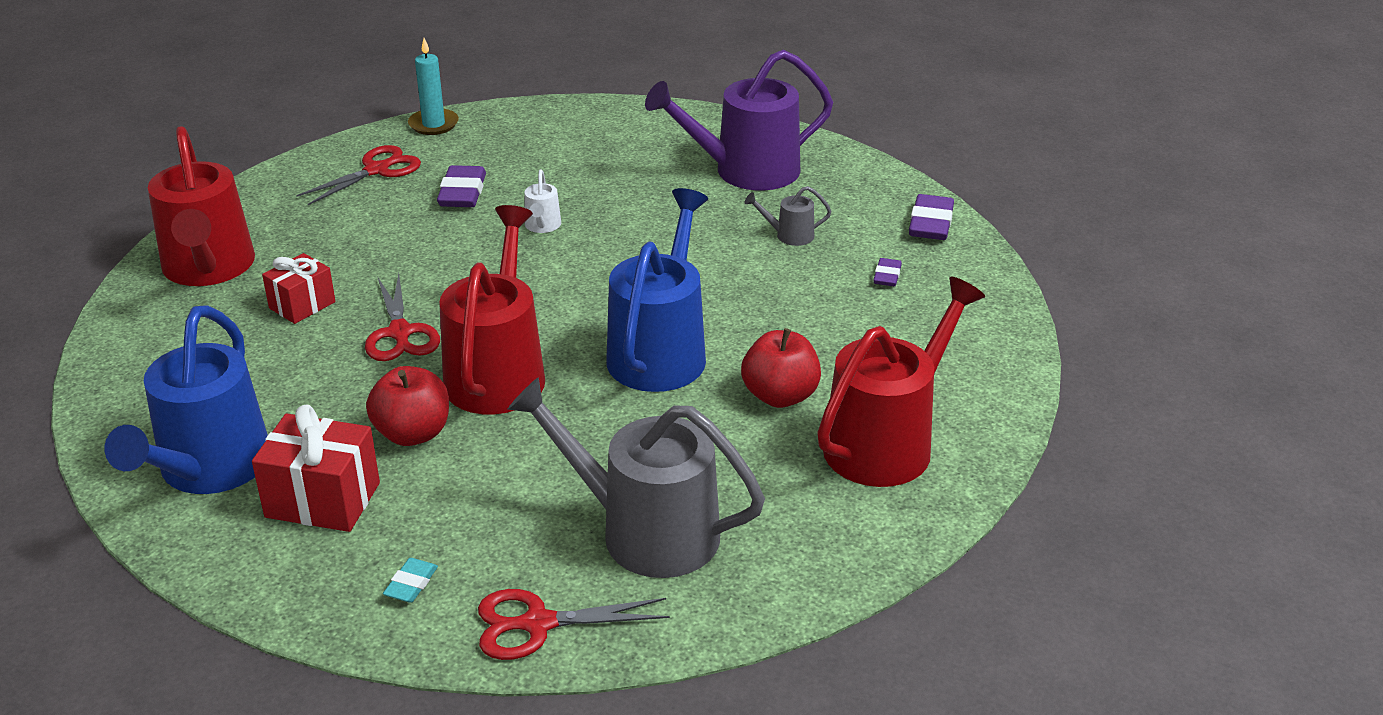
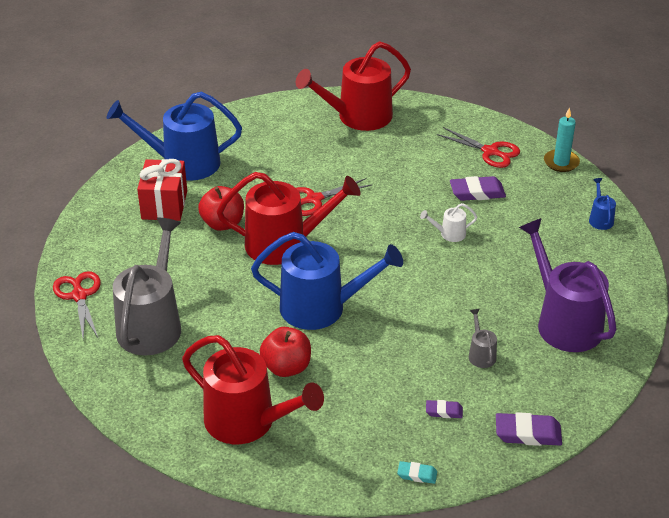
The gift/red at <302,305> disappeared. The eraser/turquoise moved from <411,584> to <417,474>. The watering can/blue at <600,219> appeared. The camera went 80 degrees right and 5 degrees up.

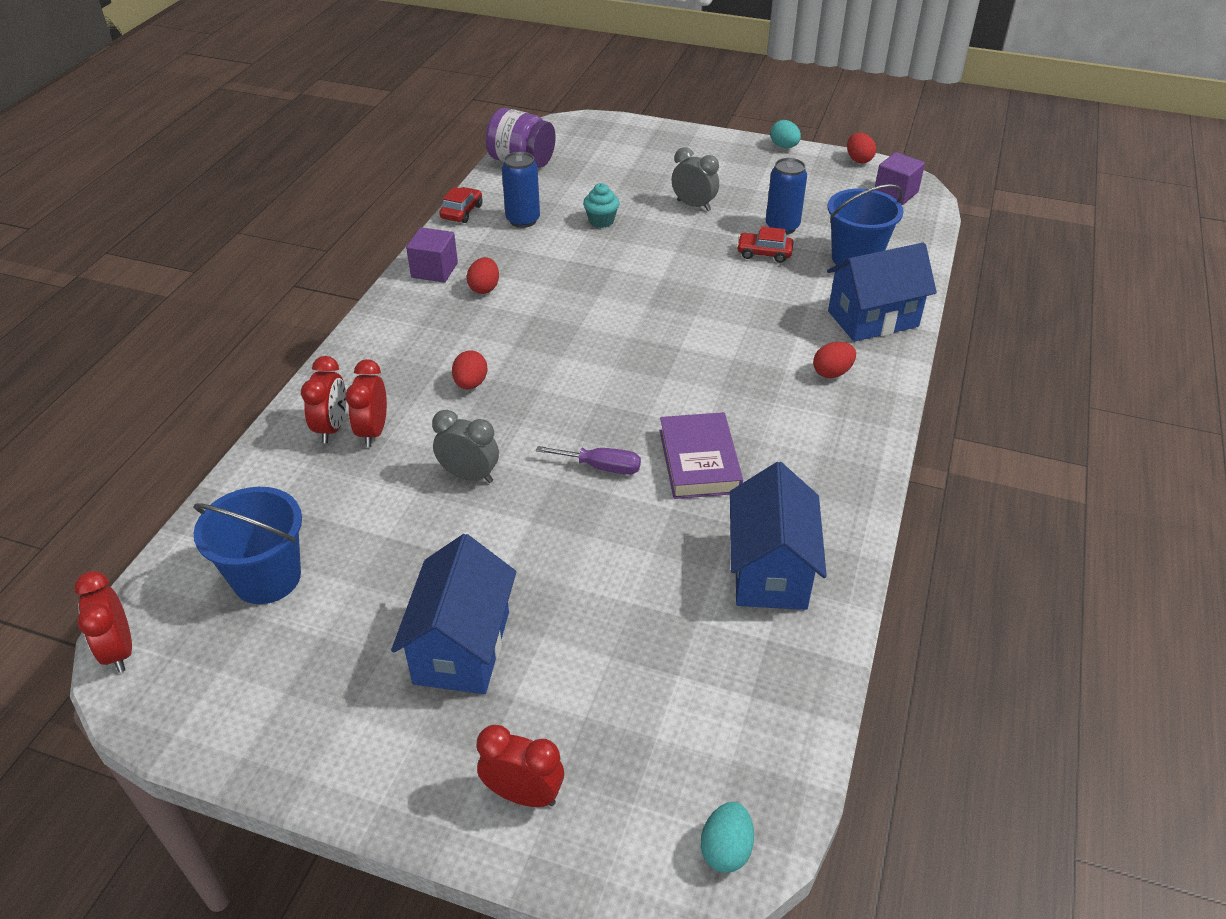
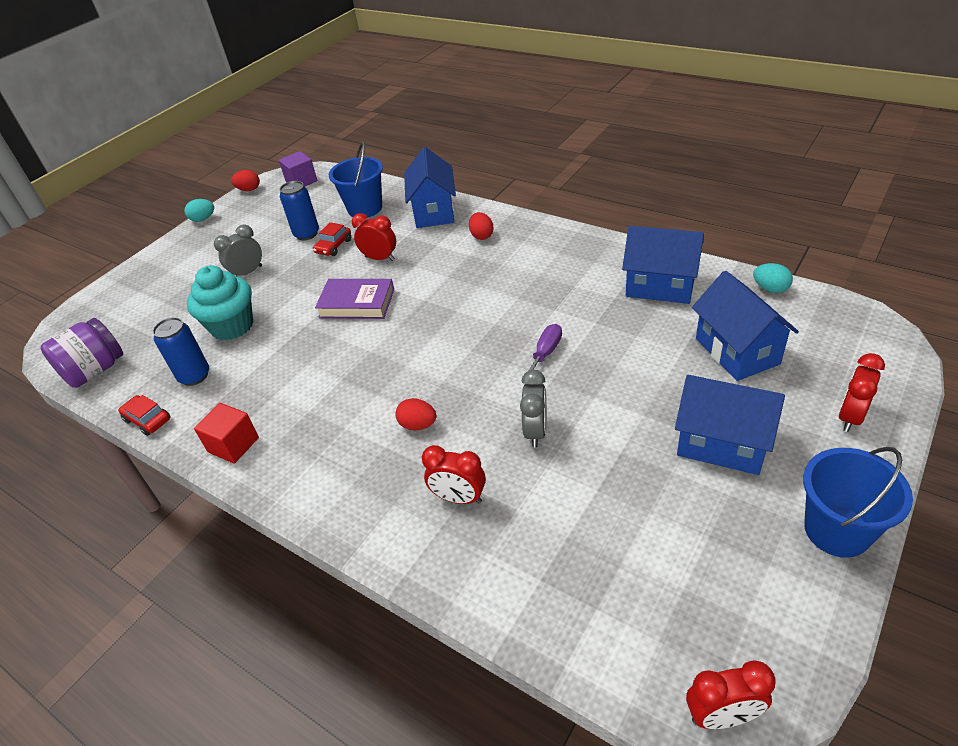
The cupcake/turquoise at <601,221> changed to 1.90 times the size. The cube/purple at <434,270> became the cube/red at <233,445>. The egg/red at <484,288> disappeared. The clock/red moved from <332,428> to <380,258>. The clock/grey at <469,476> turned 150 degrees clockwise. The book/purple moved from <699,461> to <357,303>. The bucket/blue moved from <267,578> to <837,530>. The egg/turquoise moved from <726,849> to <770,289>. The house/blue at <737,351> appeared. The camera went 70 degrees left and 0 degrees up.

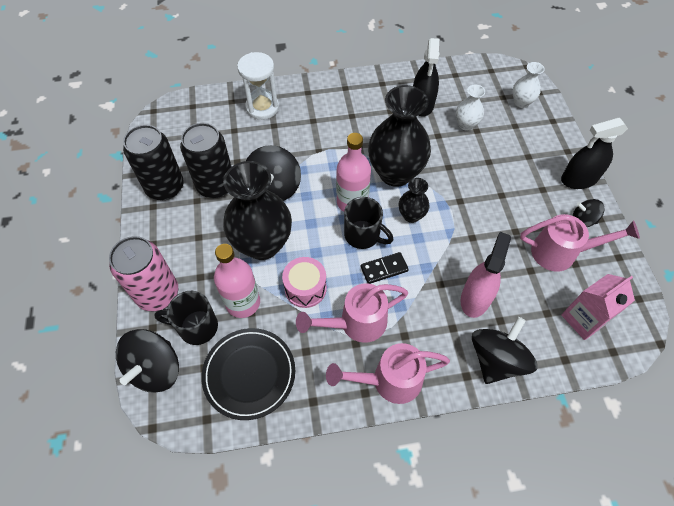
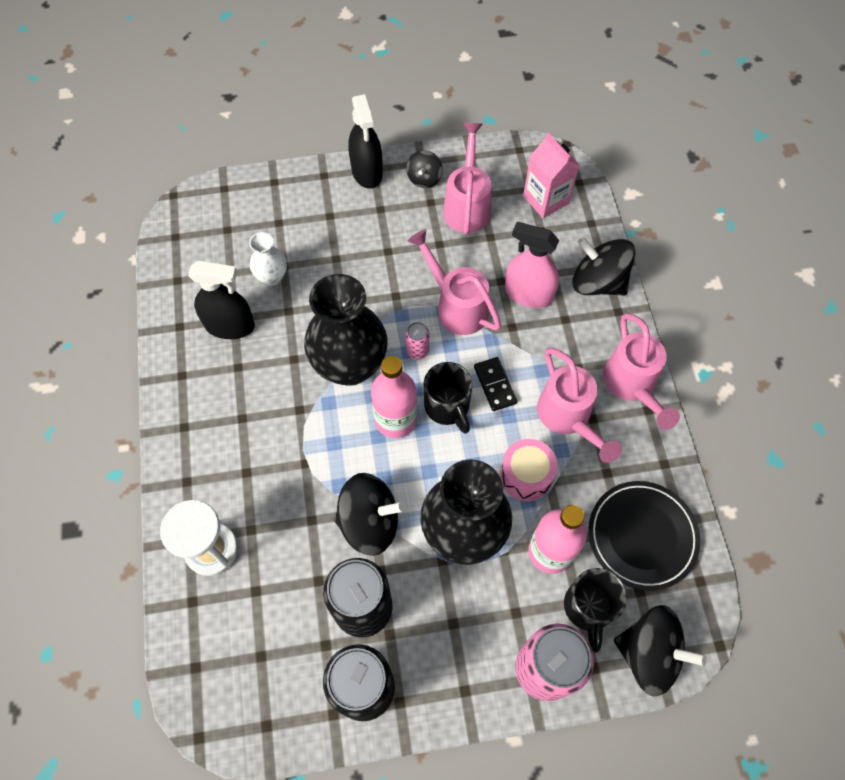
The vase/white at <521,102> disappeared. The vase/black at <411,215> was replaced by the can/pink at <417,351>. The mug/black at <363,235> turned 120 degrees clockwise. The watering can/pink at <456,306> appeared. The camera went 90 degrees left and 5 degrees up.

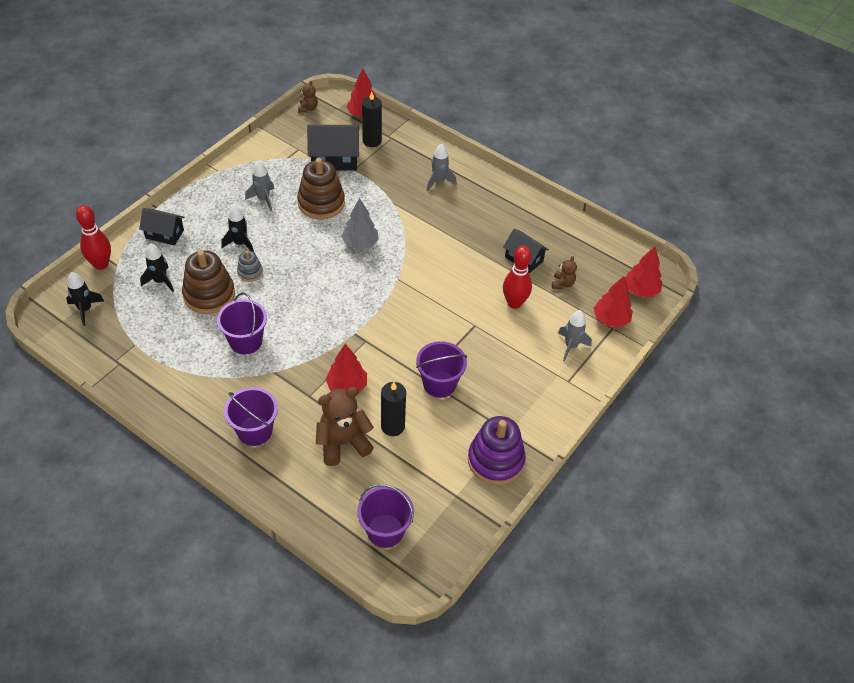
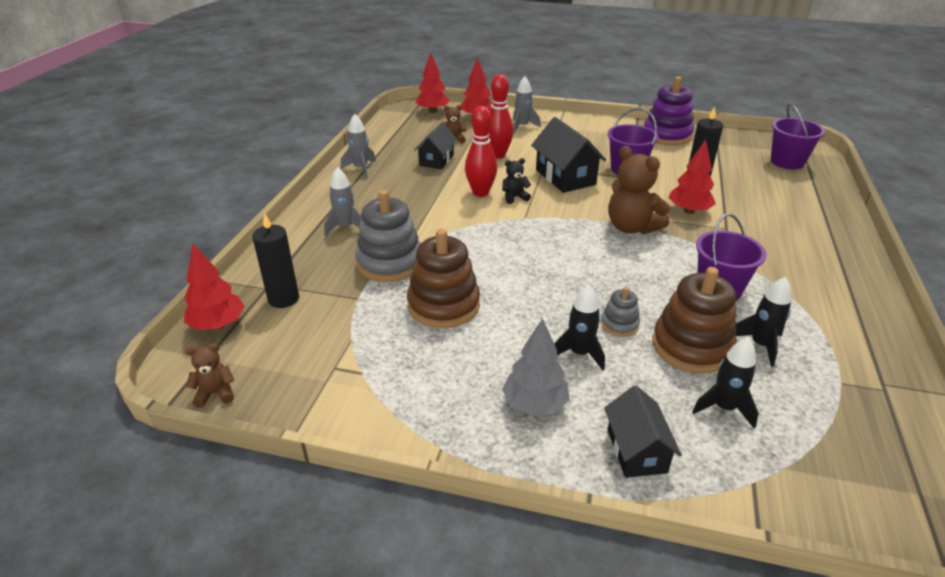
The house/black moved from <334,159> to <565,177>. The rocket/grey moved from <263,199> to <361,169>. The tree/grey moved from <360,243> to <535,404>. The bowling pin/red moved from <101,264> to <480,193>. The rocket/black moved from <85,309> to <760,345>. The bucket/purple at <255,431> disappeared. The teddy bear/brown moved from <343,443> to <631,227>. The teddy bear/black at <514,197> appeared. The stacking toy/grey at <390,263> appeared. The camera went 110 degrees left and 15 degrees down.

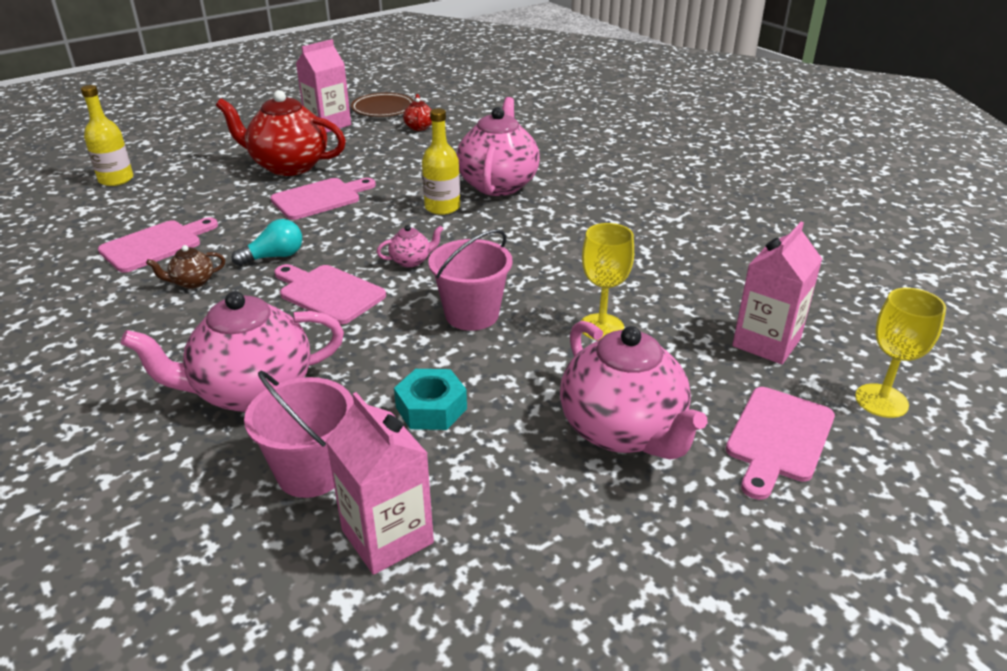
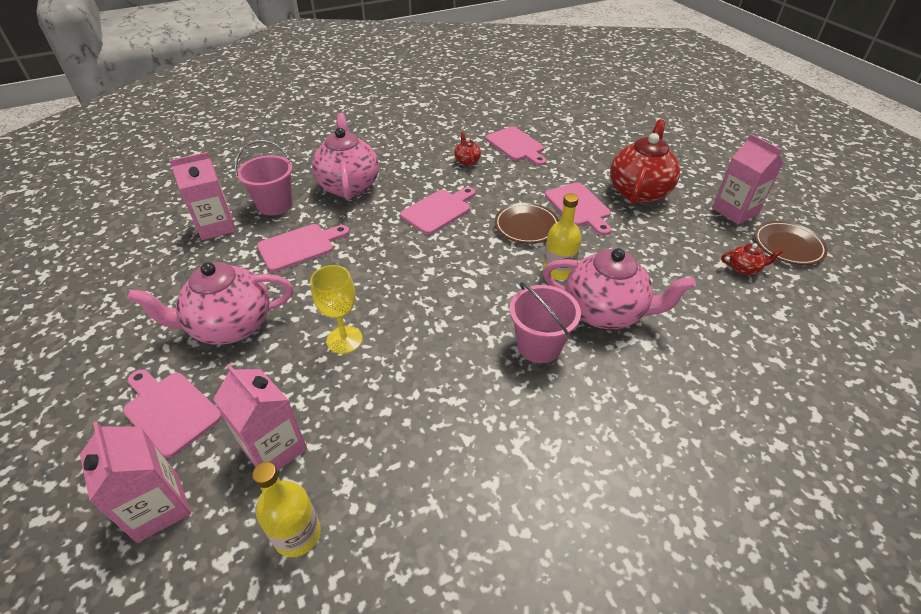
The bottle/yellow moved from <116,179> to <297,534>. The light bulb/turquoise at <274,257> disappeared. The teapot/pink at <411,261> disappeared. The bucket/pink moved from <472,315> to <539,345>. The teapot/brown at <192,282> became the teapot/red at <467,161>. The goblet/yellow at <881,401> was replaced by the carton/pink at <158,507>. The nut/turquoise at <431,408> was replaced by the cutting board/pink at <299,246>. The plate/brown at <526,226> appeared. The camera went 100 degrees right and 10 degrees up.

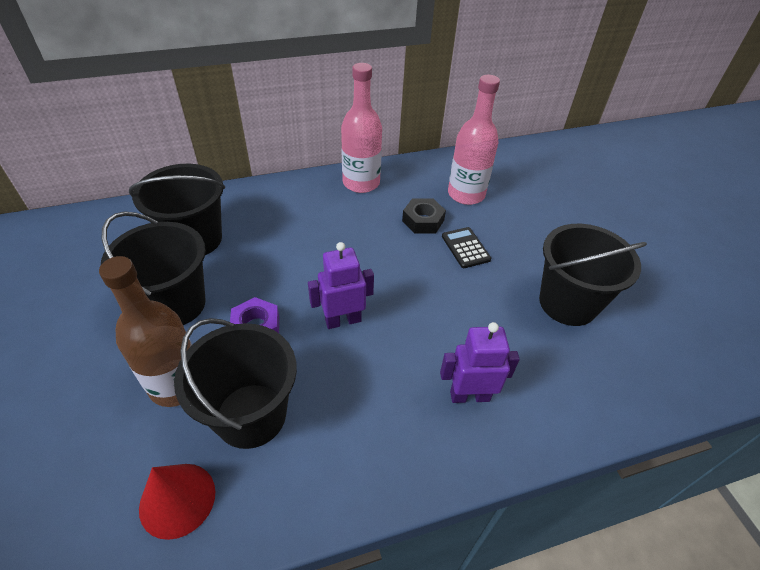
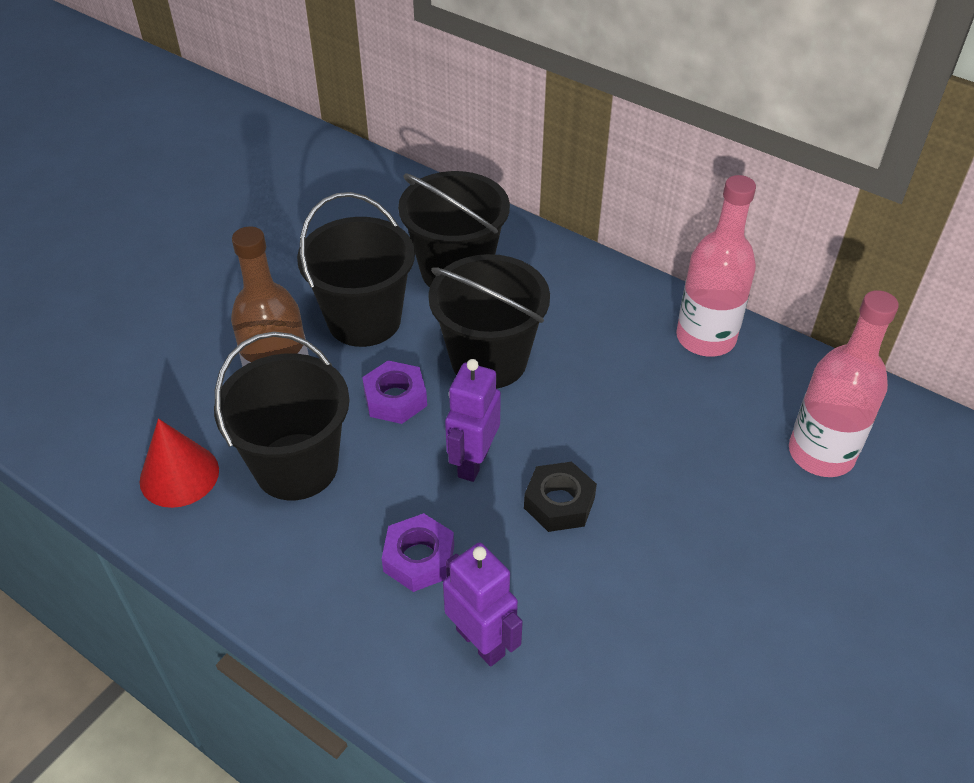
The nut/black moved from <423,221> to <559,503>. The bucket/black moved from <568,303> to <489,361>. The calculator/black at <465,248> disappeared. The robot/purple at <343,320> turned 105 degrees counterclockwise. The nut/purple at <419,558> appeared. The camera went 55 degrees right and 0 degrees up.

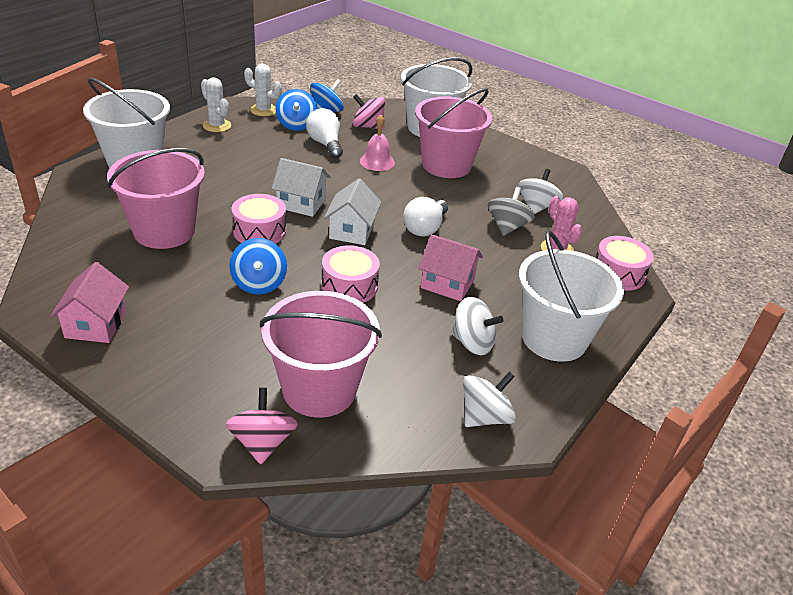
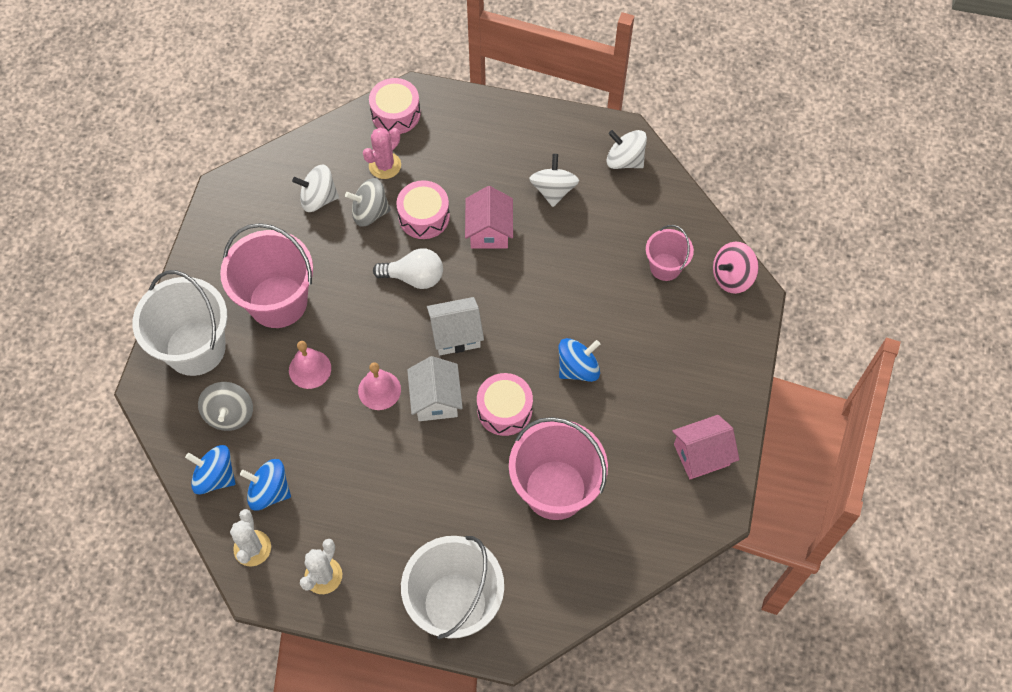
The spinning top/blue at <296,125> turned 135 degrees counterclockwise. The spinning top/pink at <367,126> became the spinning top/grey at <229,414>. The light bulb/white at <325,144> disappeared. The bucket/white at <554,338> disappeared. The drum/pink moved from <349,286> to <424,216>. The bucket/pink at <319,389> changed to 0.54 times the size. The bell/pink at <379,390> appeared. The camera went 110 degrees left and 25 degrees up.

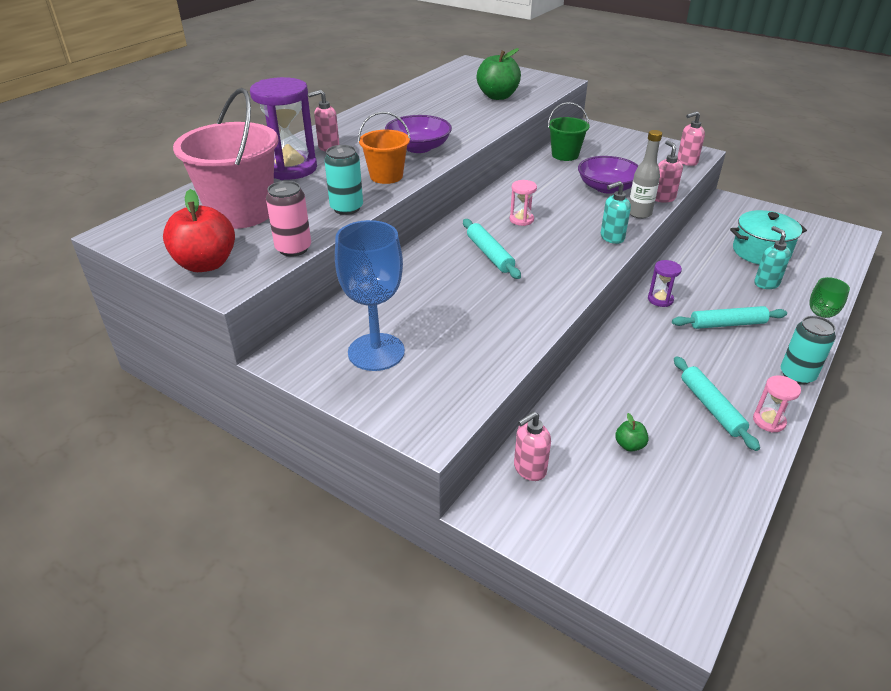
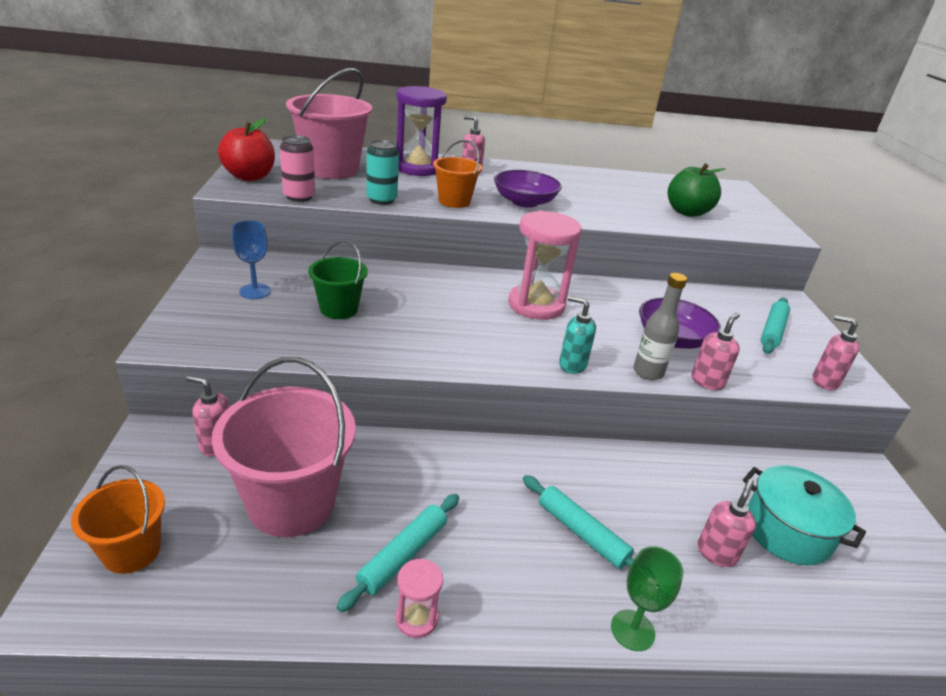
The bucket/green moved from <565,155> to <339,309>. The hourglass/pink at <521,220> changed to 2.10 times the size. The rolling pin/turquoise moved from <489,254> to <772,331>. The goblet/blue at <376,352> changed to 0.58 times the size. The soap dispenser/turquoise at <766,283> became the soap dispenser/pink at <716,553>. The hourglass/purple at <660,299> disappeared. The can/turquoise at <797,375> disappeared. The apple/green at <629,445> was replaced by the bucket/pink at <292,503>. The bucket/orange at <132,551> appeared. The camera went 50 degrees right and 5 degrees down.

